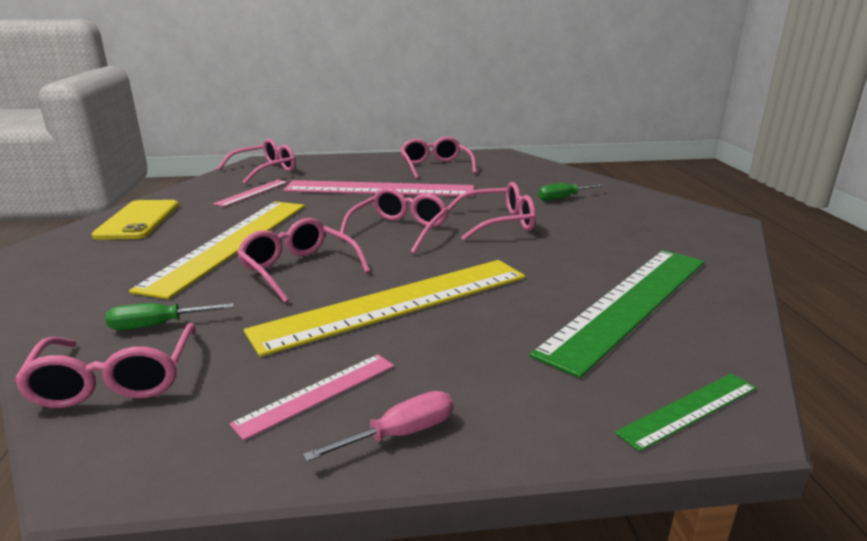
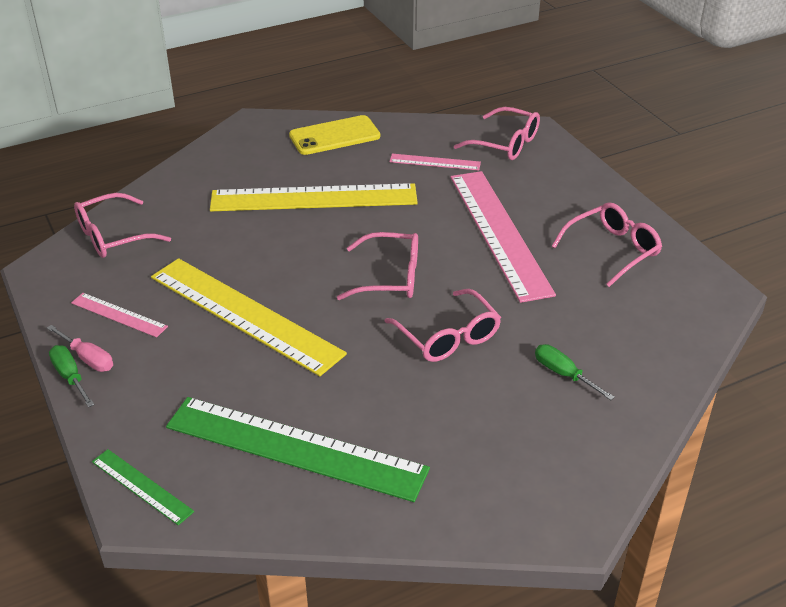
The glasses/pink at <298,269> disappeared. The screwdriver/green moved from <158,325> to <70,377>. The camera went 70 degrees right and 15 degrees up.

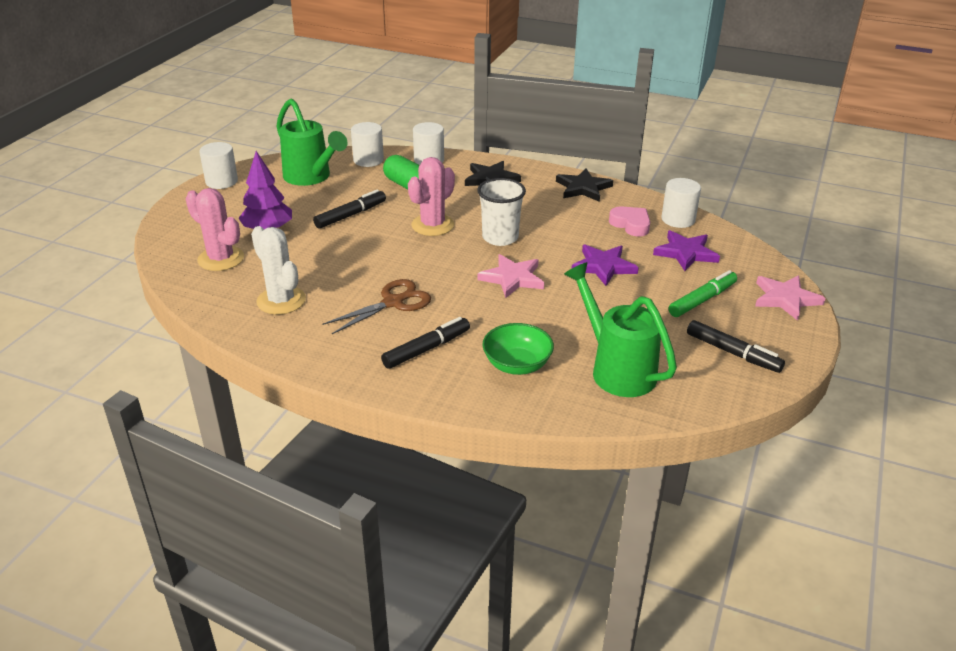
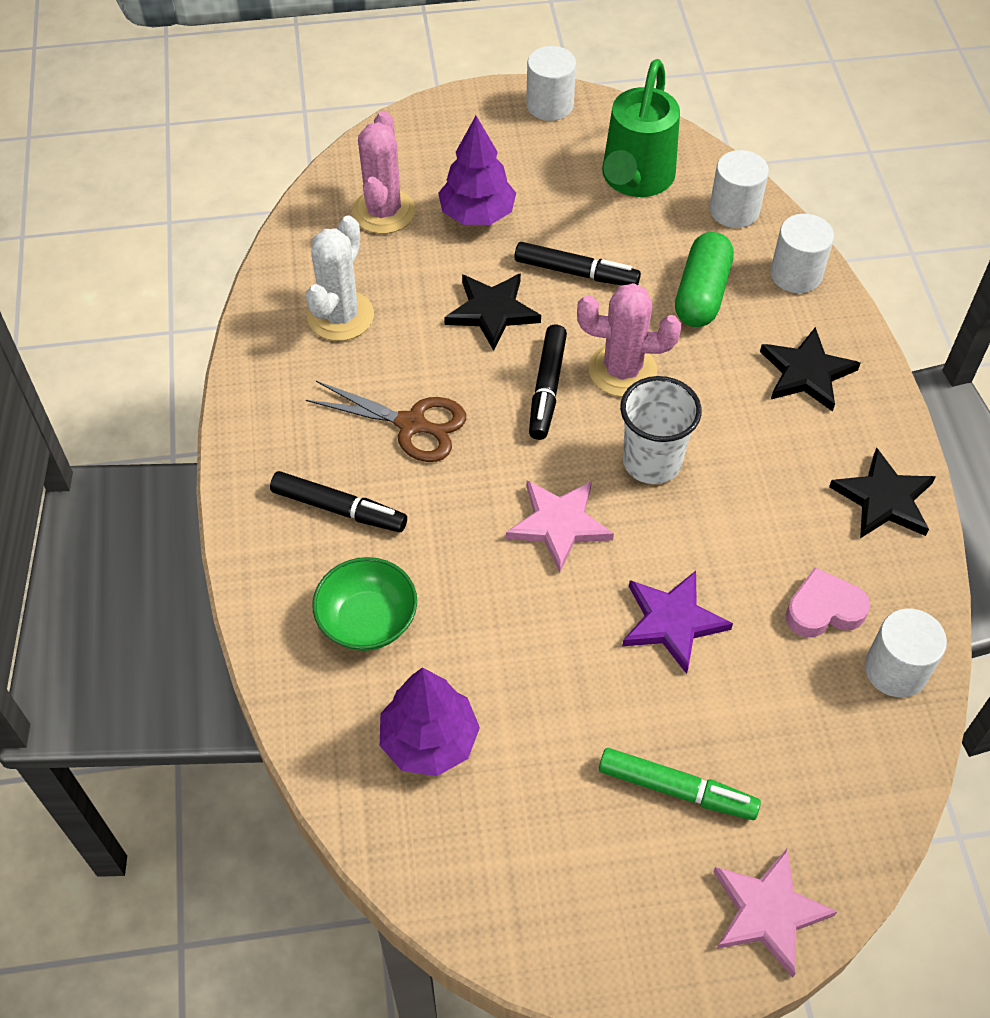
The heart/pink at <631,224> turned 120 degrees counterclockwise. The star/purple at <686,253> disappeared. The watering can/green at <617,369> was replaced by the tree/purple at <429,741>. The marker/black moved from <732,353> to <547,388>. The star/black at <492,312> appeared. The camera went 60 degrees right and 20 degrees up.

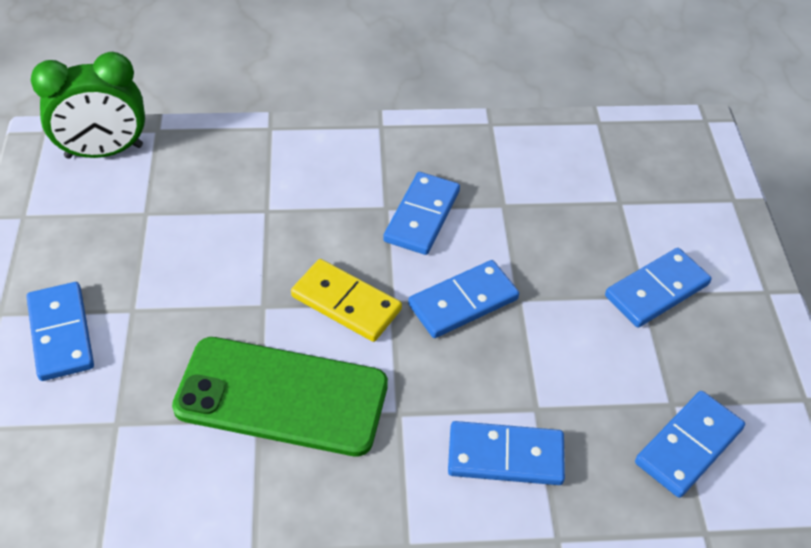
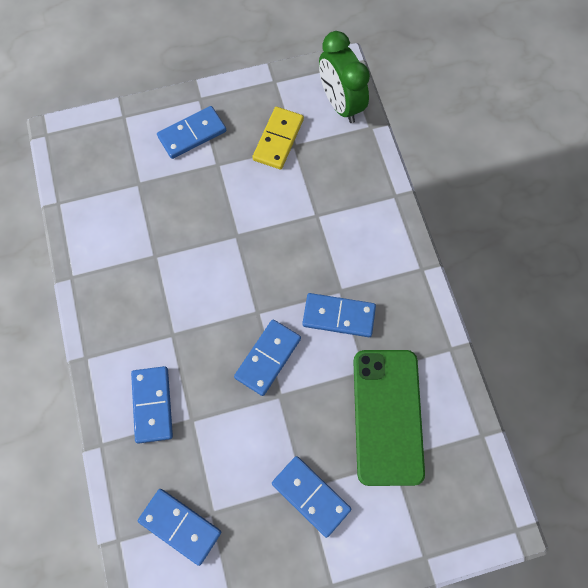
The domino/yellow moved from <346,303> to <278,140>. The domino/blue at <463,302> turned 75 degrees clockwise. The phone/green moved from <281,396> to <387,416>. The camera went 80 degrees right and 20 degrees up.

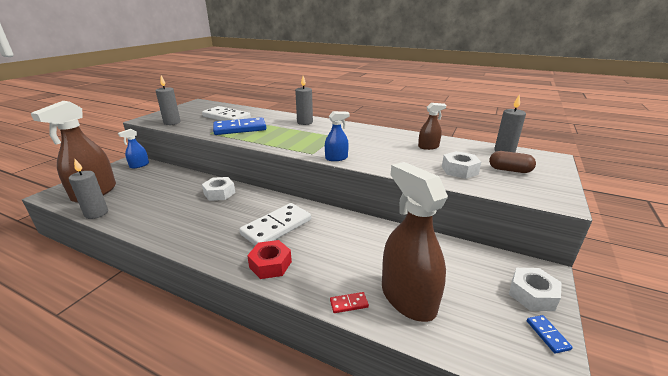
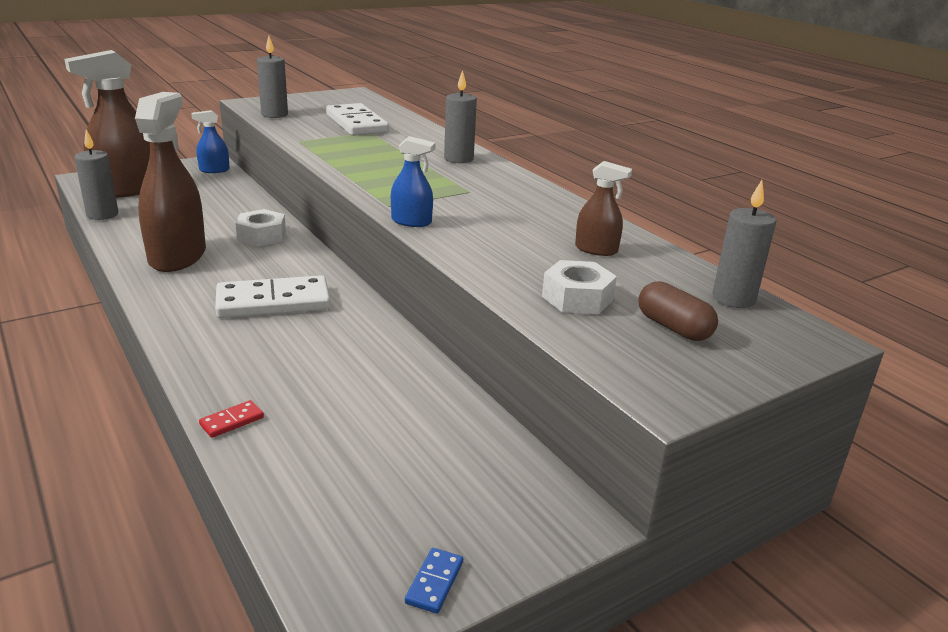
The domino/blue at <240,129> disappeared. The spray bottle/brown moved from <407,298> to <177,257>. The nut/red at <270,264> disappeared. The nut/white at <532,294> disappeared. The domino/red at <349,304> turned 60 degrees counterclockwise. The camera went 30 degrees right and 0 degrees up.

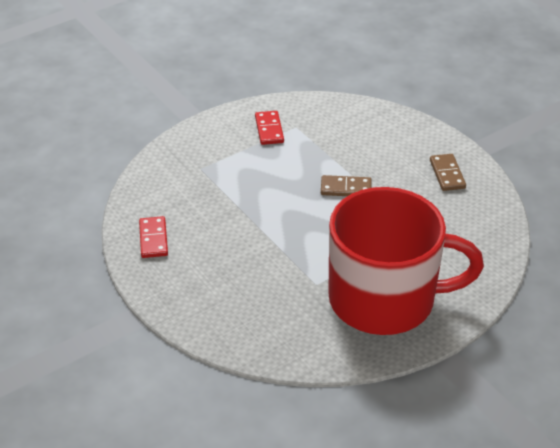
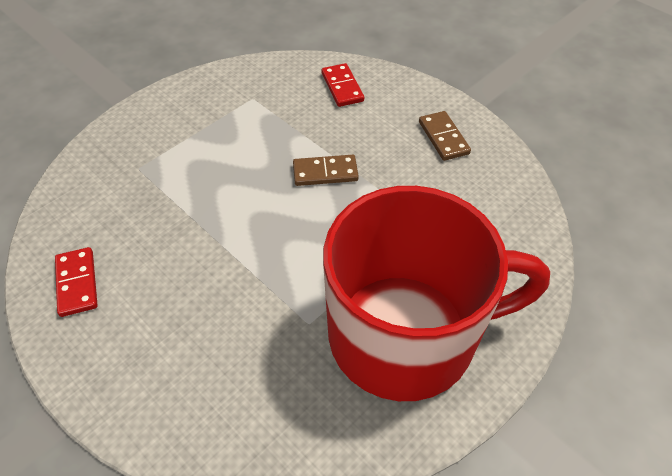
The domino/red moved from <269,129> to <342,87>. The camera went 10 degrees left and 10 degrees up.

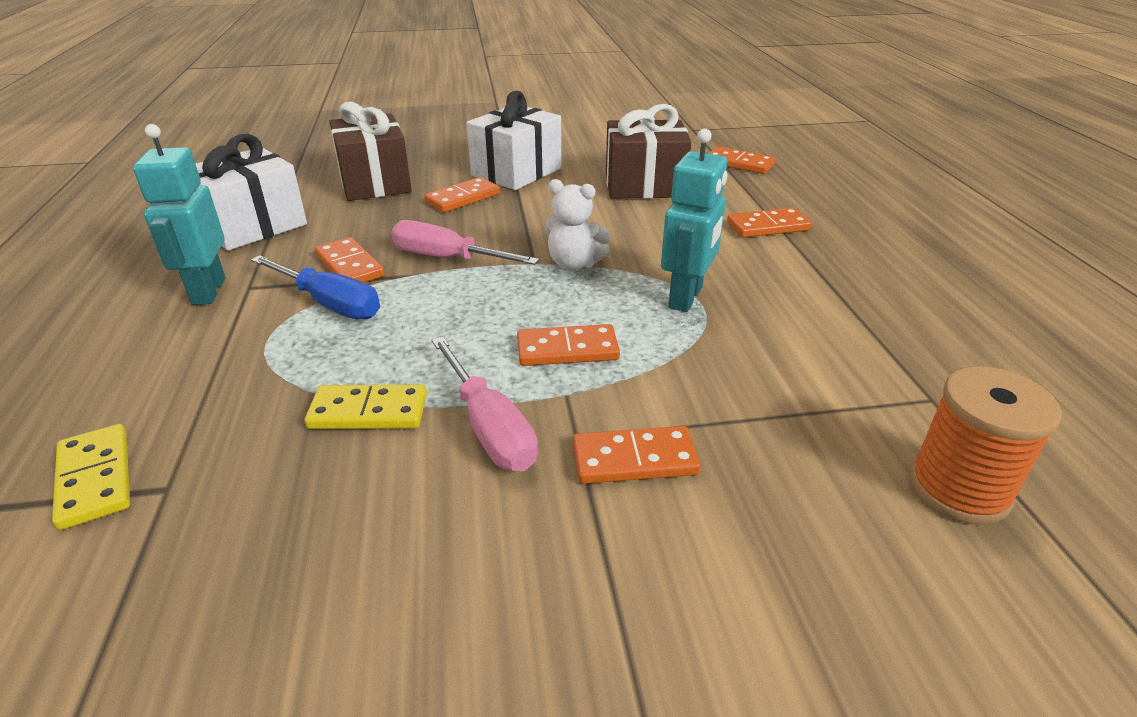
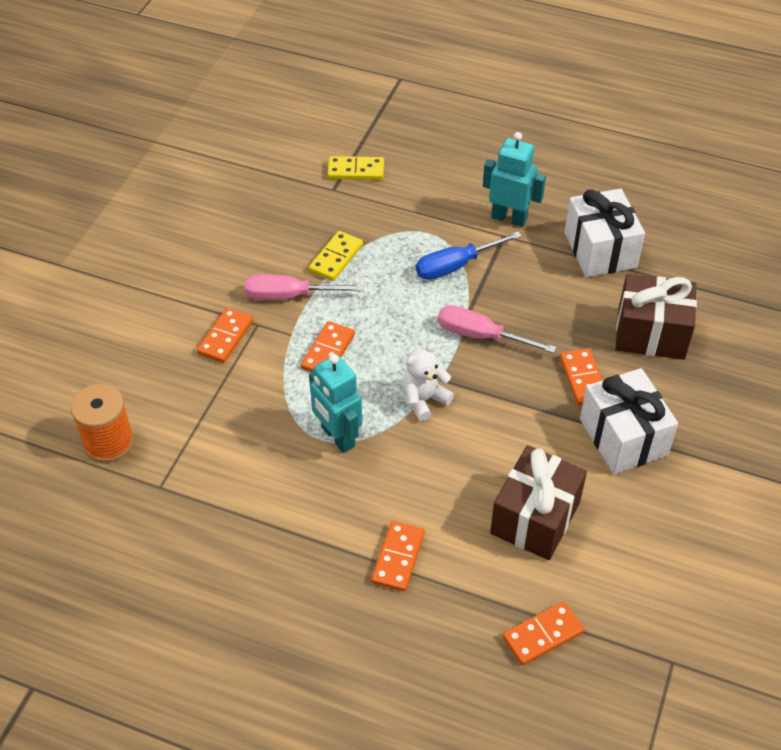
The screwdriver/pink at <446,258> turned 120 degrees counterclockwise. The domino/orange at <350,266> disappeared. The camera went 120 degrees right and 15 degrees up.

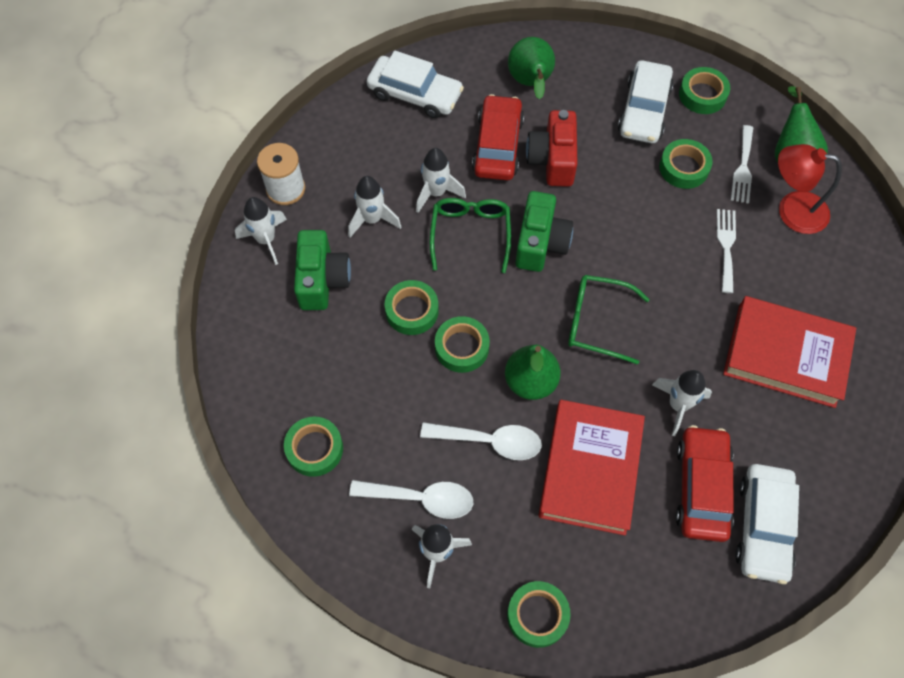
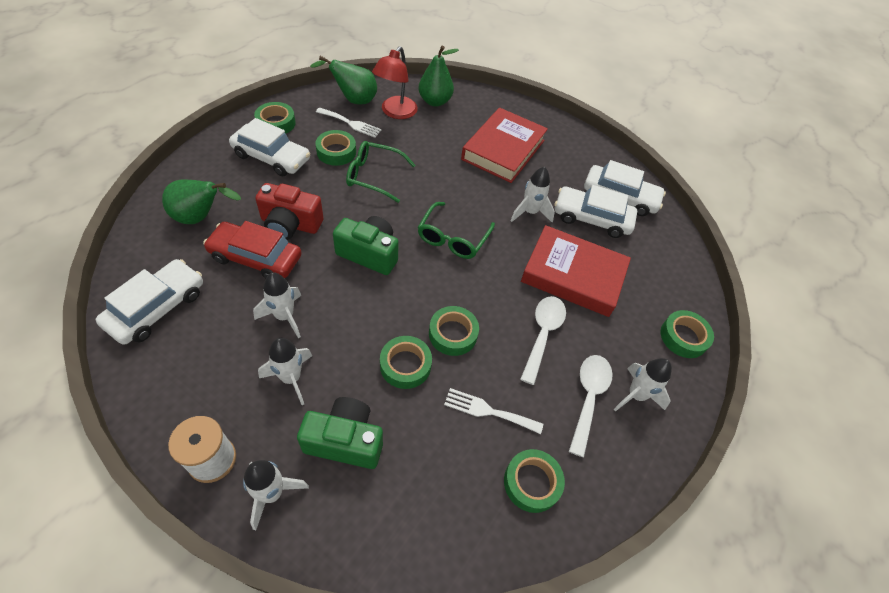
The glasses/green moved from <470,234> to <374,176>. The fork/white moved from <726,246> to <488,411>. The pear/green moved from <530,382> to <435,101>. The car/red at <702,488> became the car/white at <592,218>. The camera went 85 degrees left and 10 degrees down.

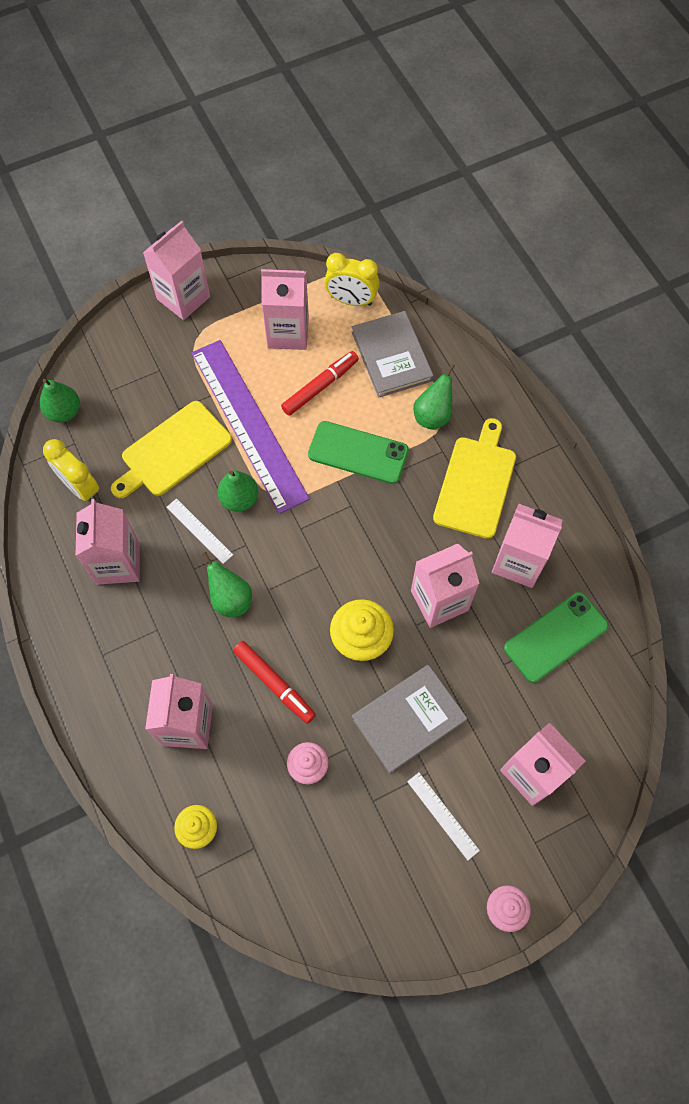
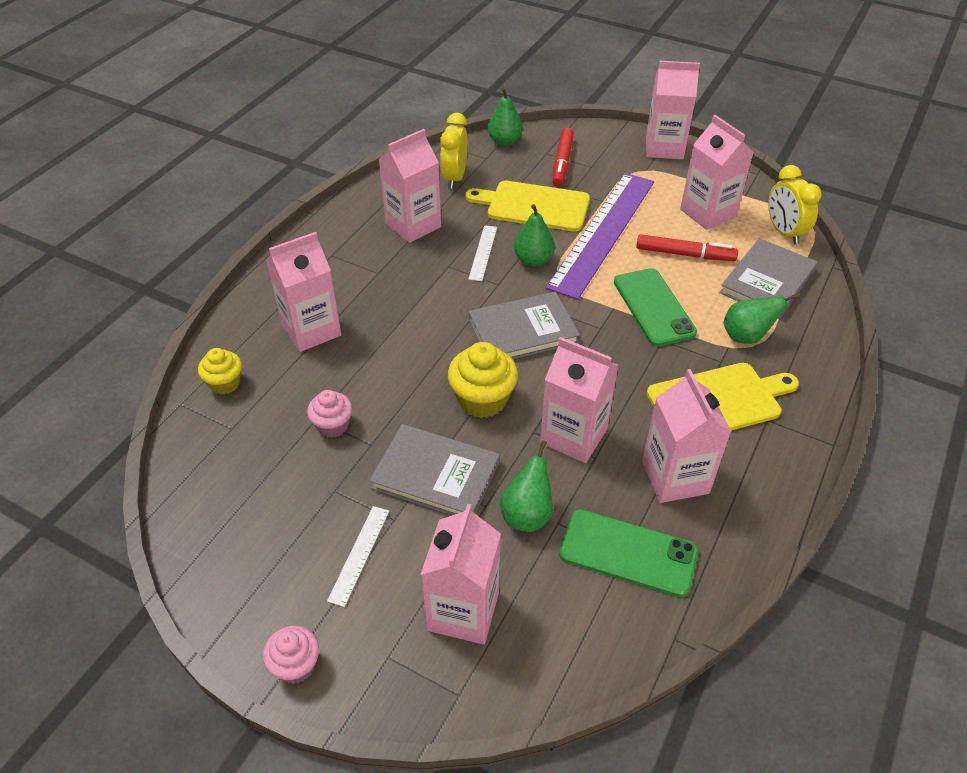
The pear/green moved from <231,599> to <527,515>. The marker/red moved from <274,683> to <562,162>. The book/grey at <523,331> appeared. The camera went 55 degrees right and 20 degrees down.

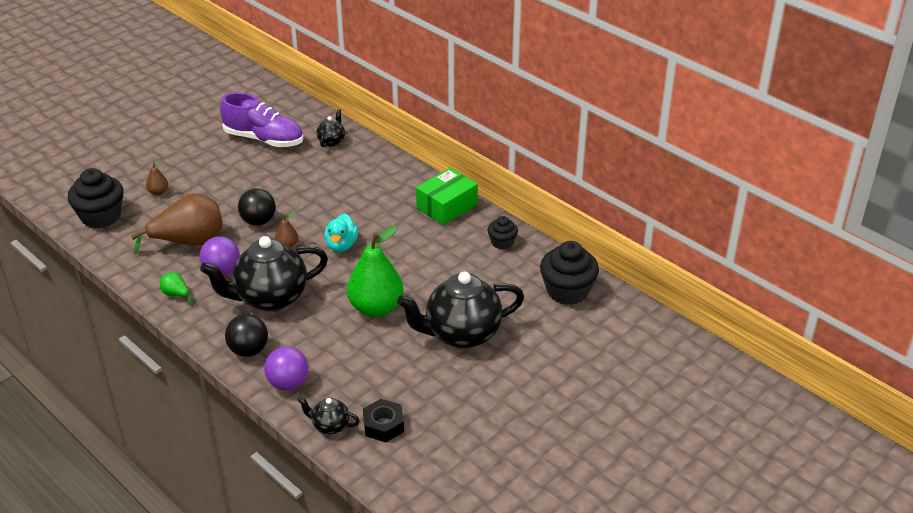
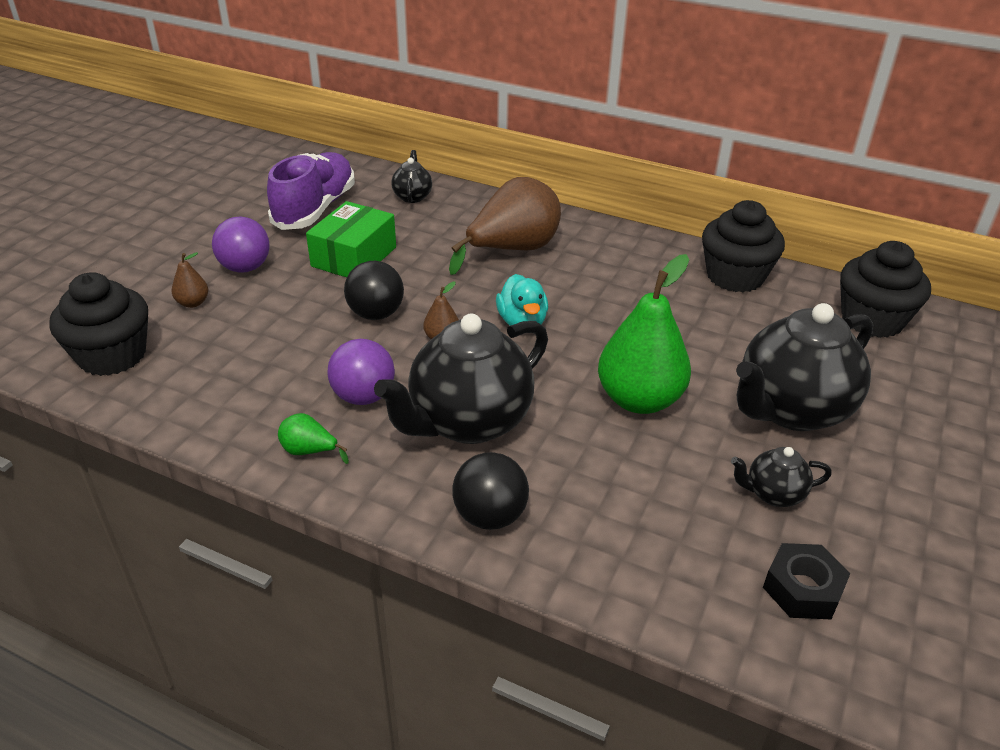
The shoe/purple at <264,139> turned 75 degrees counterclockwise. The box/green moved from <446,206> to <354,256>. The pear/brown moved from <189,242> to <512,250>. The cupcake/black at <502,242> changed to 1.82 times the size. The ball/purple moved from <288,383> to <245,268>. The teapot/black moved from <330,426> to <773,494>. The camera went 20 degrees left and 0 degrees up.

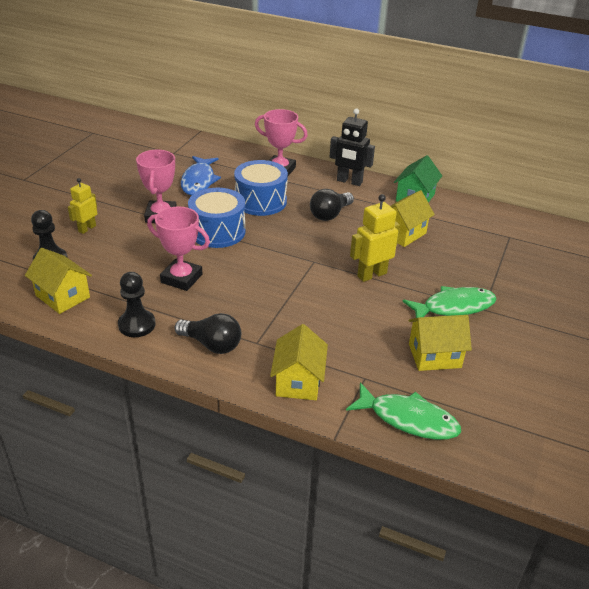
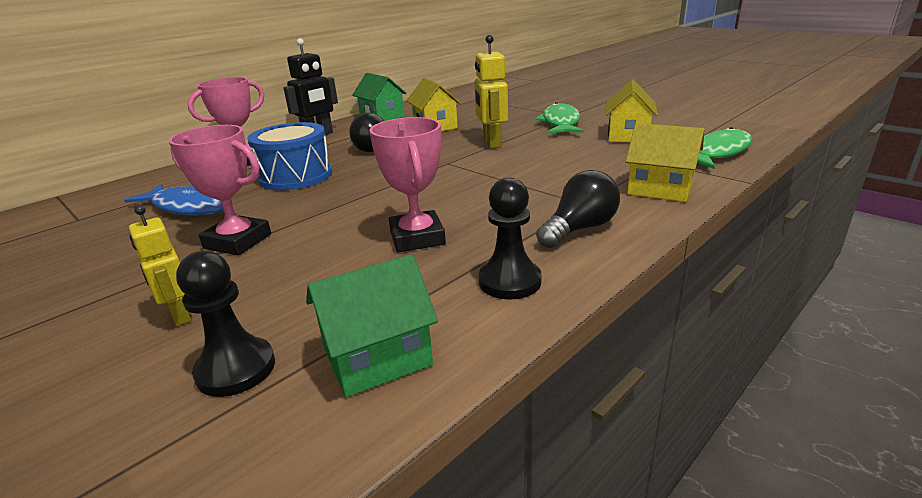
The drum/blue at <217,231> disappeared. The trophy/pink at <181,278> turned 60 degrees counterclockwise. The house/yellow at <63,296> became the house/green at <377,357>. The camera went 65 degrees left and 10 degrees down.

